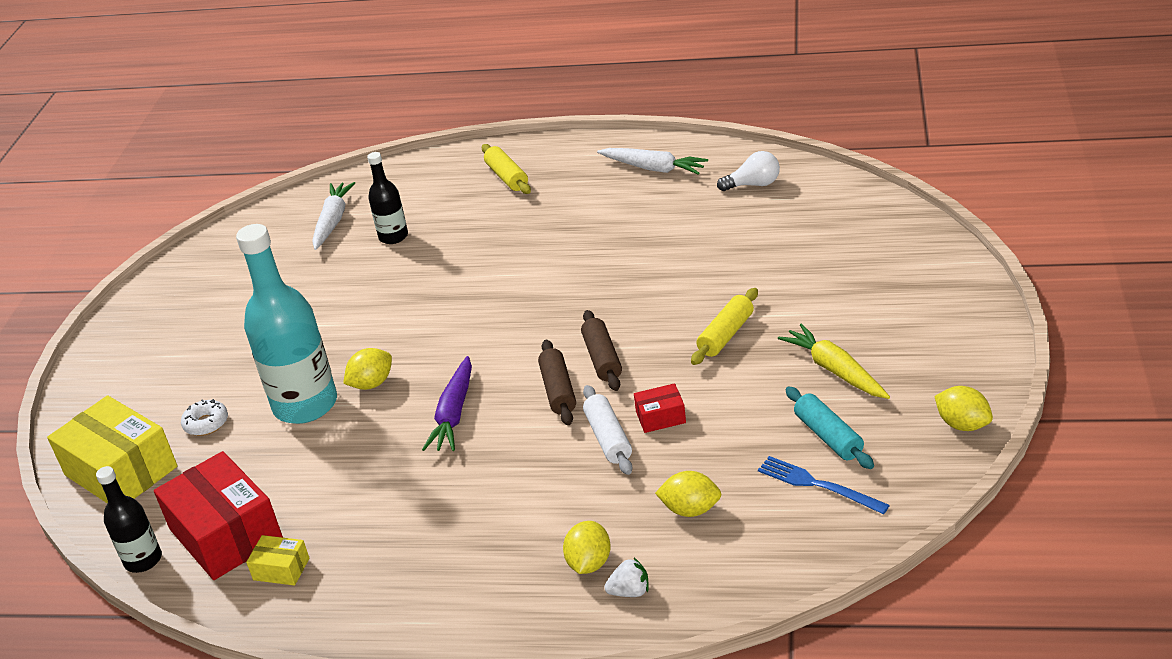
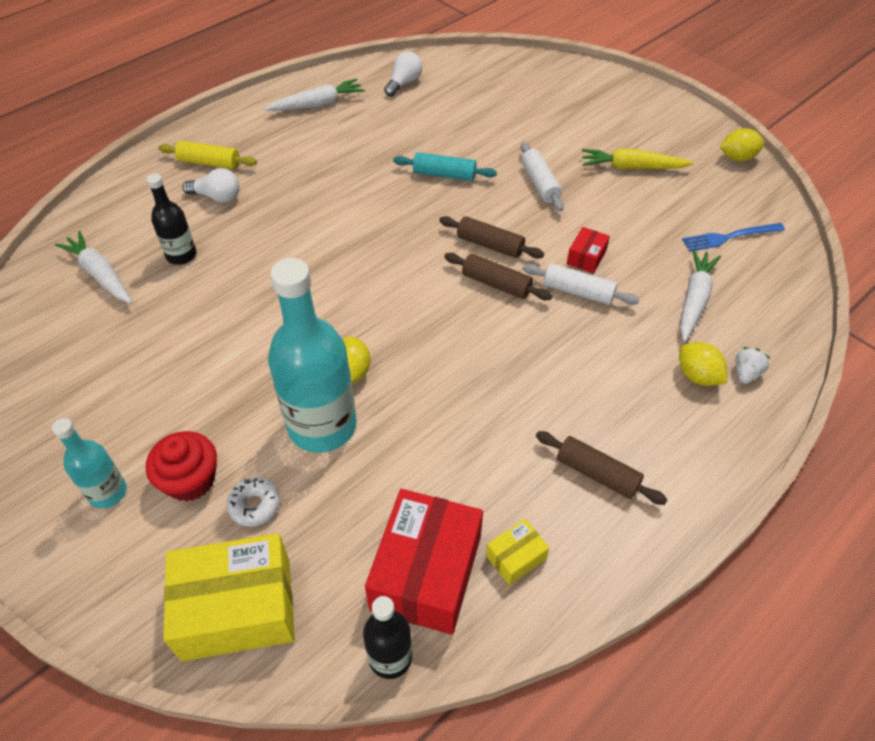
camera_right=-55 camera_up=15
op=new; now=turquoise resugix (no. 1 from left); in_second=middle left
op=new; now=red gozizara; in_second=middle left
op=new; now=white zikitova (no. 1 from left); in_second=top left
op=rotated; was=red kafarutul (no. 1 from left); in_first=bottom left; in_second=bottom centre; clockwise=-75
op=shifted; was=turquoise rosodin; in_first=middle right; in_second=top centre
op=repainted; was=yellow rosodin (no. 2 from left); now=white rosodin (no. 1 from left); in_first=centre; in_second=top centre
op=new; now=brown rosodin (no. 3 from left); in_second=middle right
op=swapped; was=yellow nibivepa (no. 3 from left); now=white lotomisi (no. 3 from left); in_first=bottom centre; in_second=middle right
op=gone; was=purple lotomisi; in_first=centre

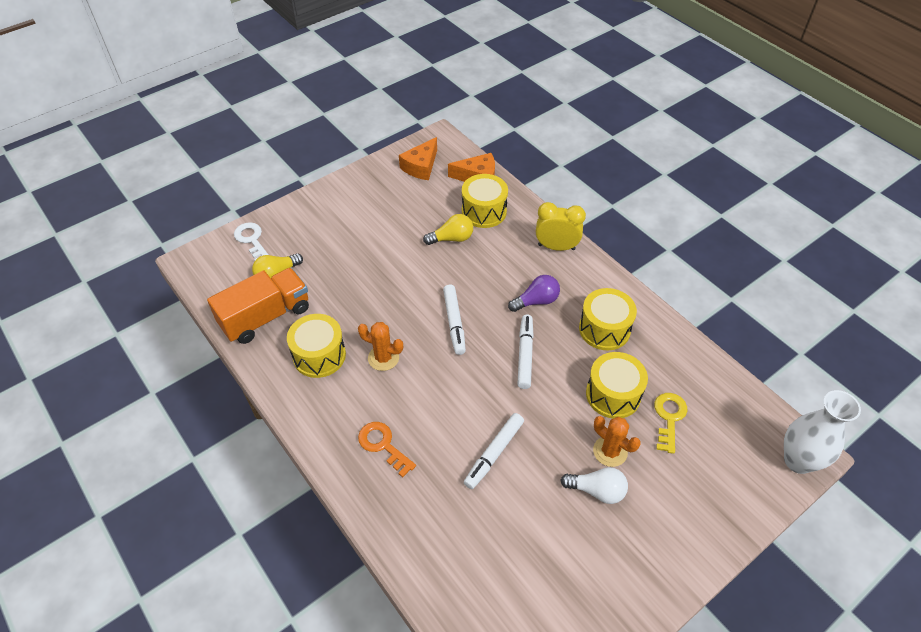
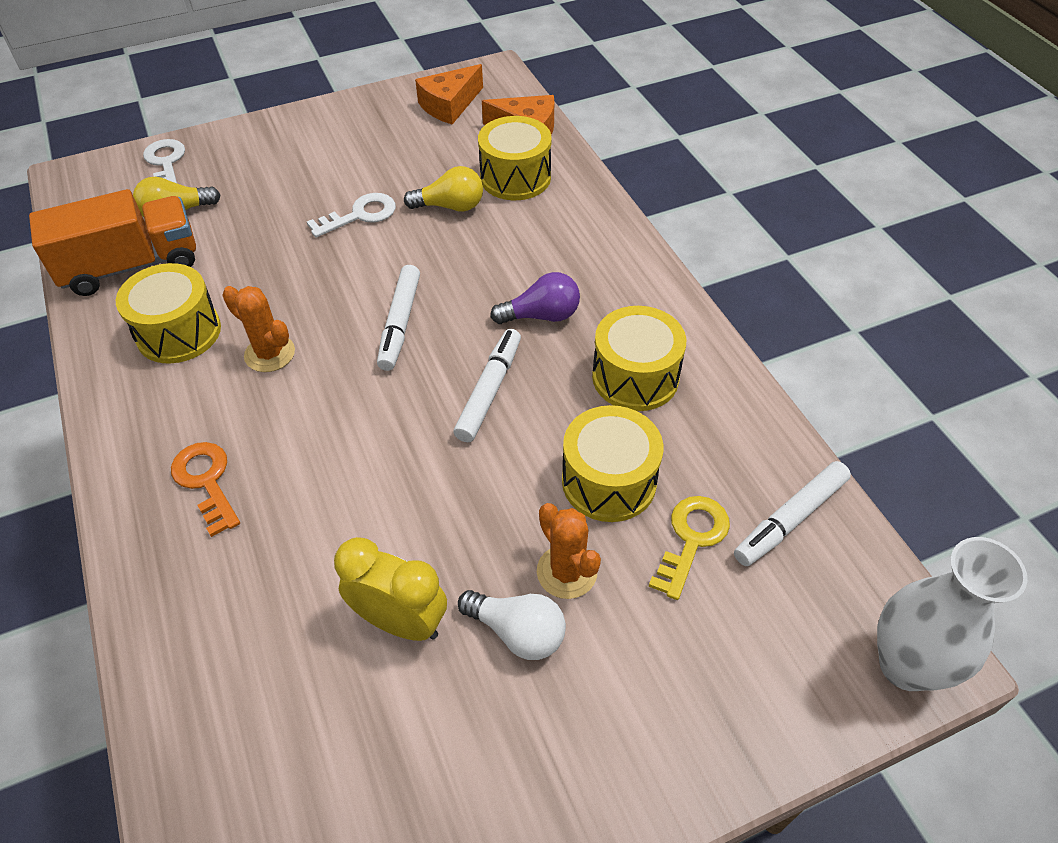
camera_right=15 camera_up=0
op=new; now=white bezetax (no. 2 from left); in_second=top left
op=shifted; was=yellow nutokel; in_first=centre; in_second=bottom centre
op=shifted; was=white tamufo (no. 2 from left in the first image); now=white tamufo (no. 3 from left); in_first=bottom centre; in_second=middle right

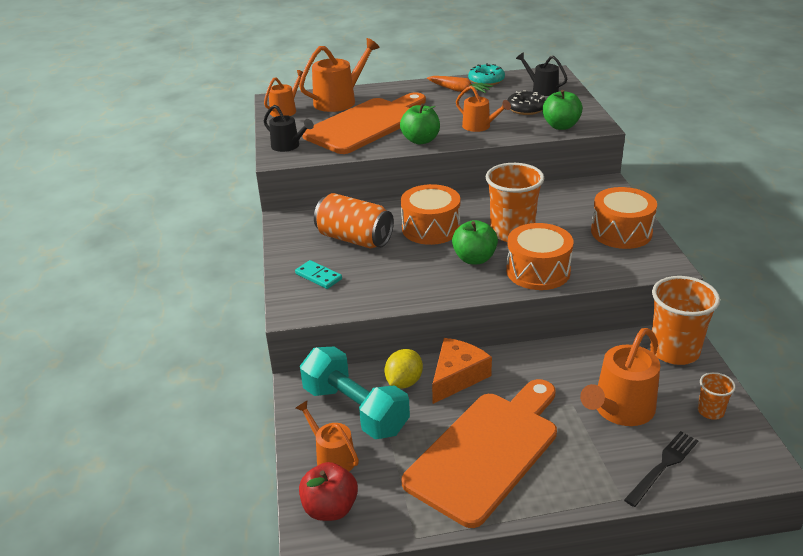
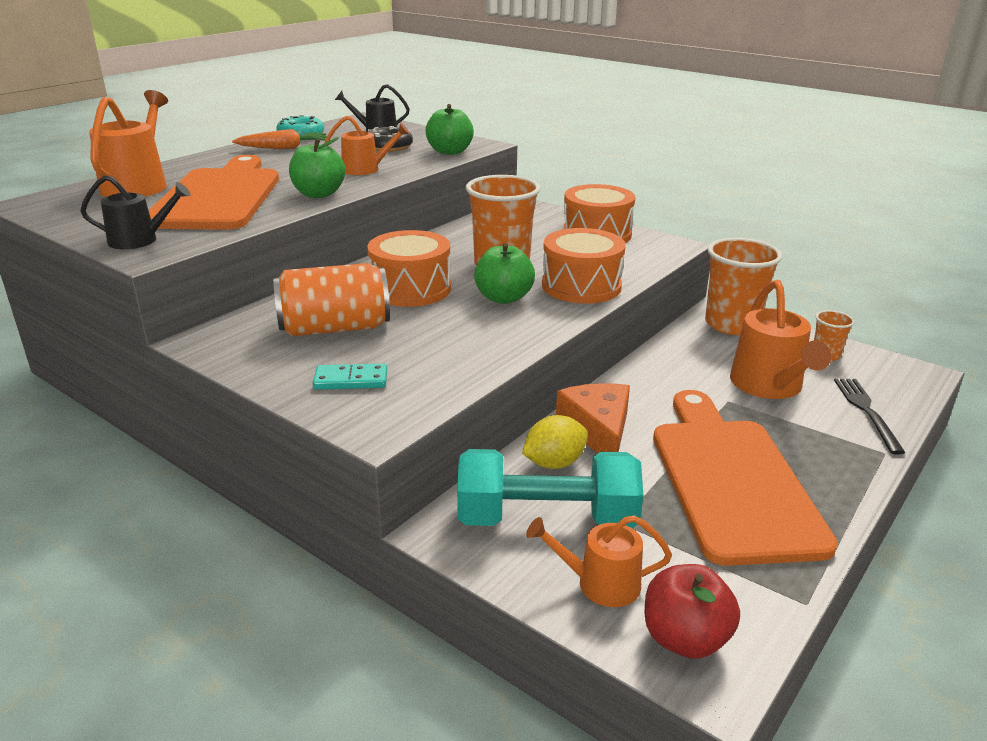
camera_right=-45 camera_up=-5
op=rotated; was=yellow nibivepa; in_first=centre; in_second=centre; clockwise=75
op=gone; was=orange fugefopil (no. 1 from left); in_first=top centre

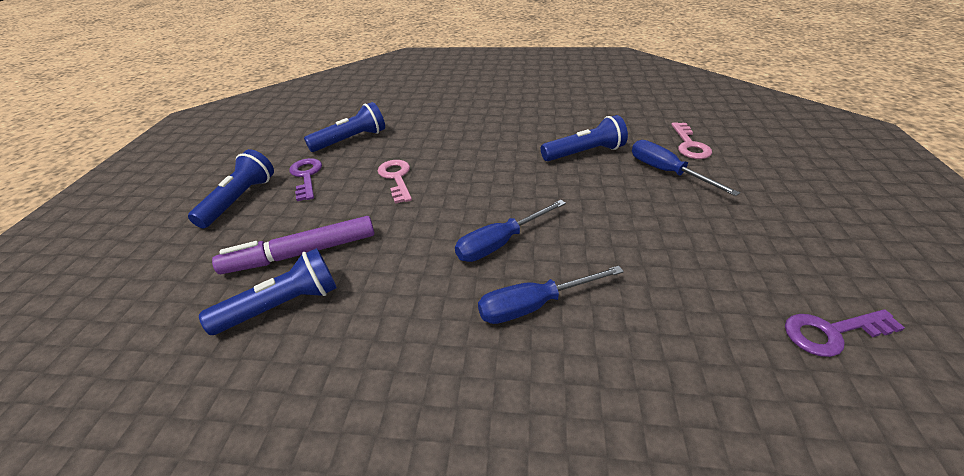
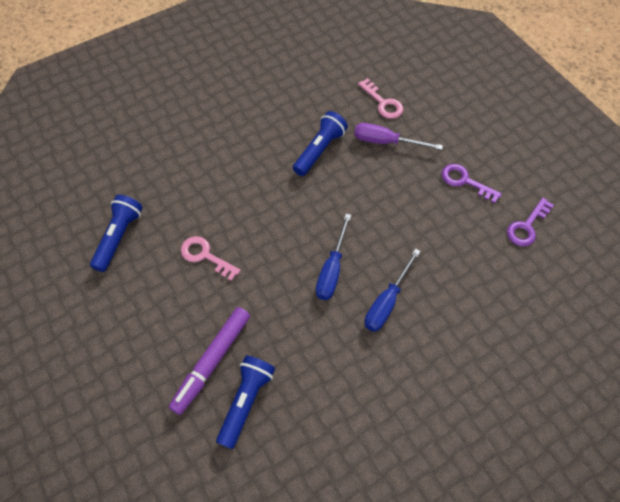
camera_right=-40 camera_up=20
op=repainted; was=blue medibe (no. 3 from left); now=purple medibe; in_first=middle right; in_second=top centre
op=shifted; was=purple bezetax (no. 1 from left); in_first=middle left; in_second=middle right
op=gone; was=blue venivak (no. 1 from left); in_first=middle left

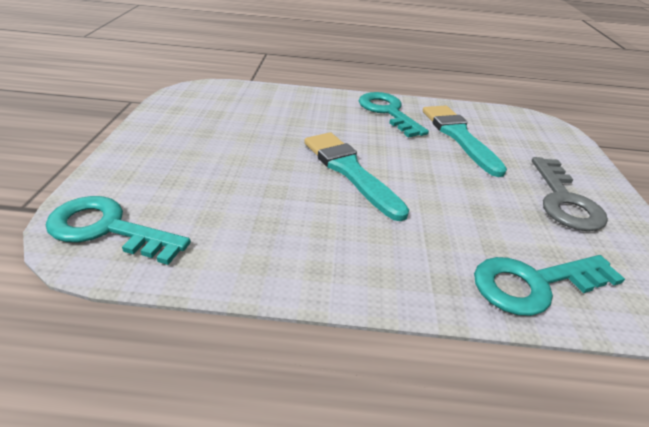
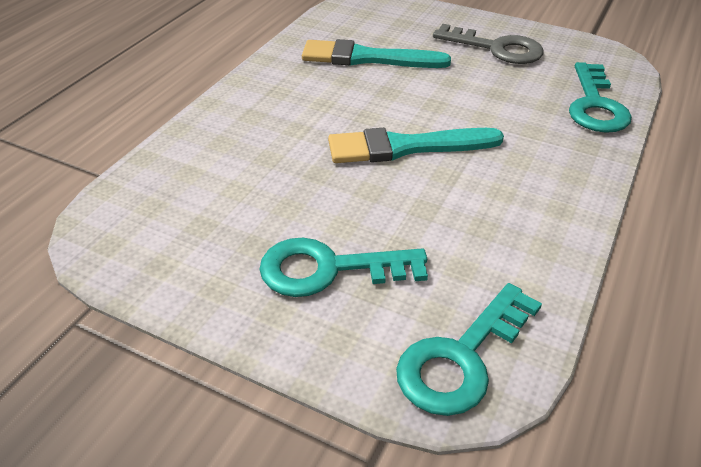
camera_right=-65 camera_up=5
op=shifted; was=turquoise bezetax (no. 2 from left in the first image); now=turquoise bezetax (no. 1 from left); in_first=top centre; in_second=centre

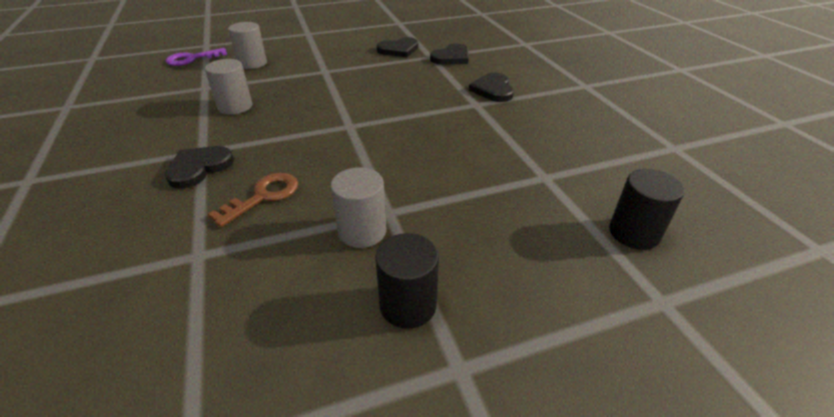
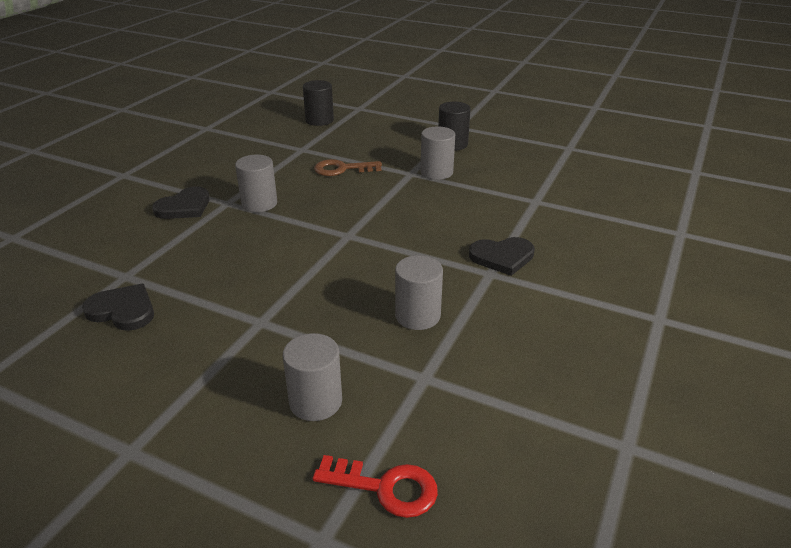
camera_right=-135 camera_up=-5
op=new; now=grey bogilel (no. 1 from left); in_second=middle left
op=repainted; was=purple bezetax; now=red bezetax; in_first=top left; in_second=bottom centre
op=shifted; was=brown bezetax; in_first=middle left; in_second=top centre
op=gone; was=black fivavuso (no. 3 from left); in_first=top centre

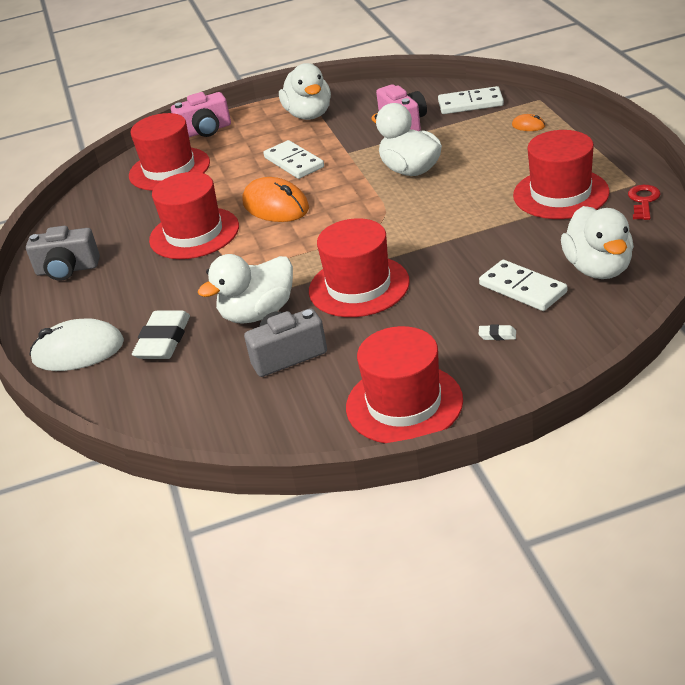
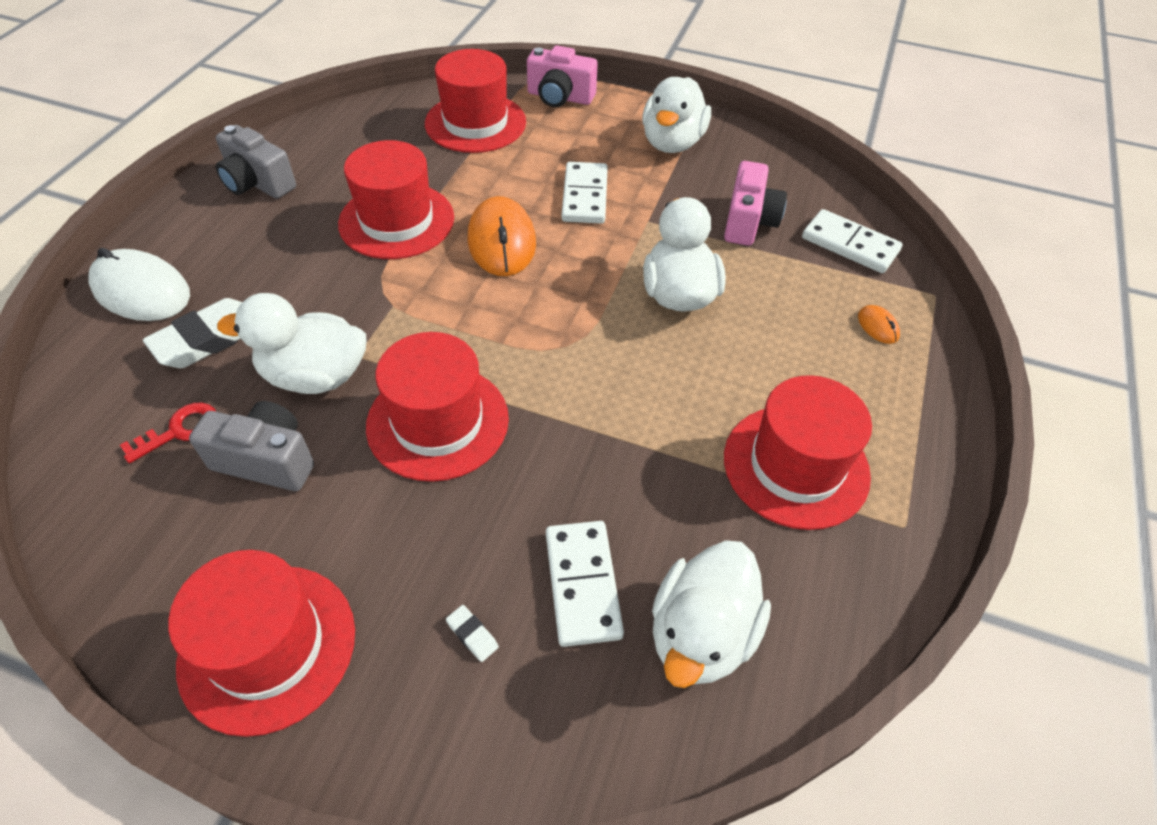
camera_right=30 camera_up=15
op=shifted; was=red bezetax; in_first=top right; in_second=middle left

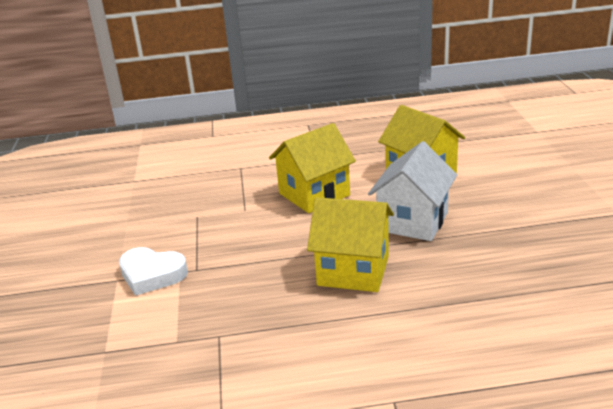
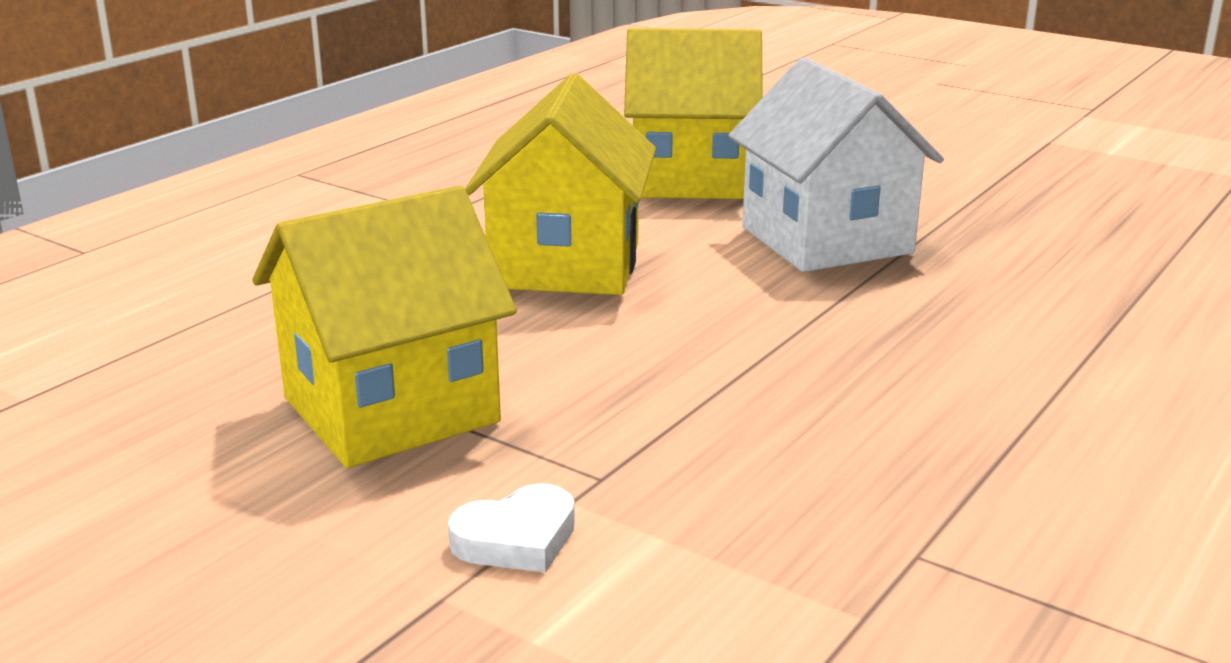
camera_right=-50 camera_up=-5
op=shifted; was=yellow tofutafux (no. 2 from left in the first image); now=yellow tofutafux (no. 1 from left); in_first=centre; in_second=middle left
op=scaled; was=white fivavuso; in_first=middle left; in_second=bottom centre; ratio=0.58

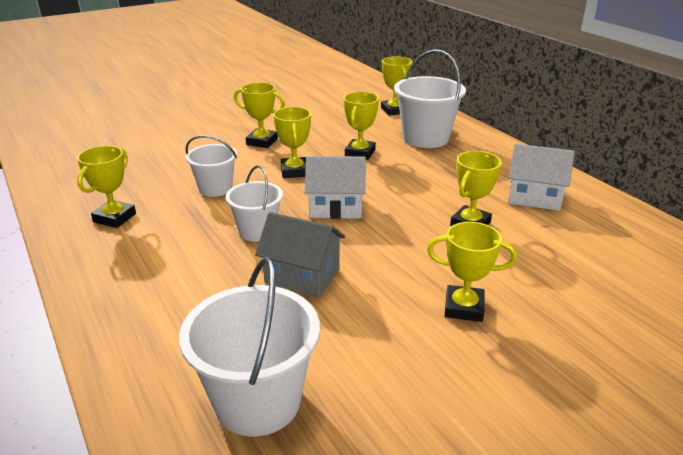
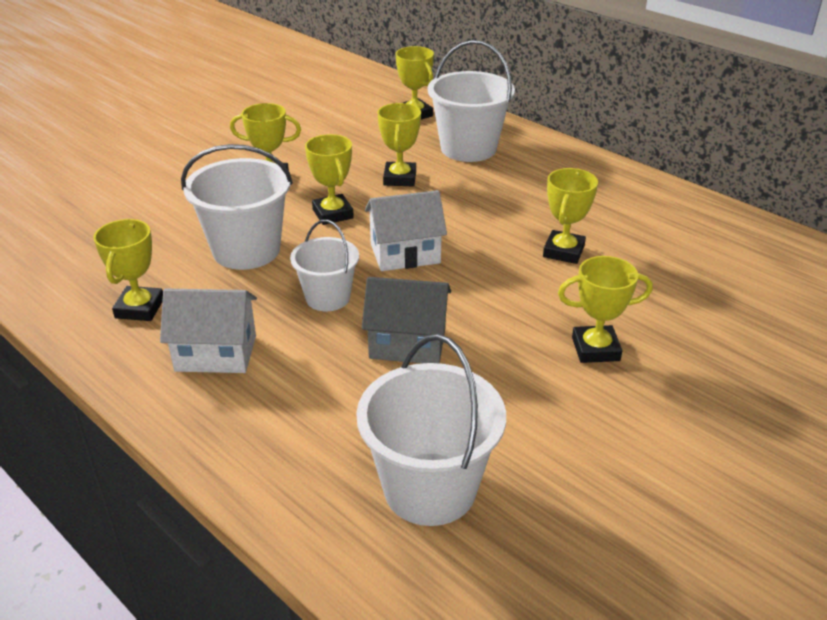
camera_right=-15 camera_up=5
op=shifted; was=white tofutafux (no. 2 from left in the first image); now=white tofutafux (no. 1 from left); in_first=middle right; in_second=middle left
op=scaled; was=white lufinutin (no. 1 from left); in_first=middle left; in_second=middle left; ratio=1.62

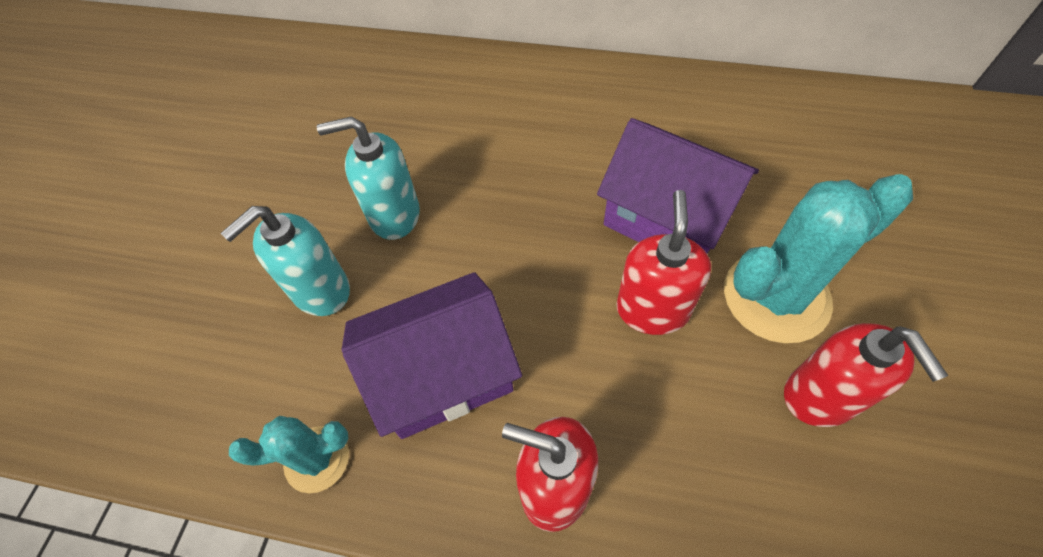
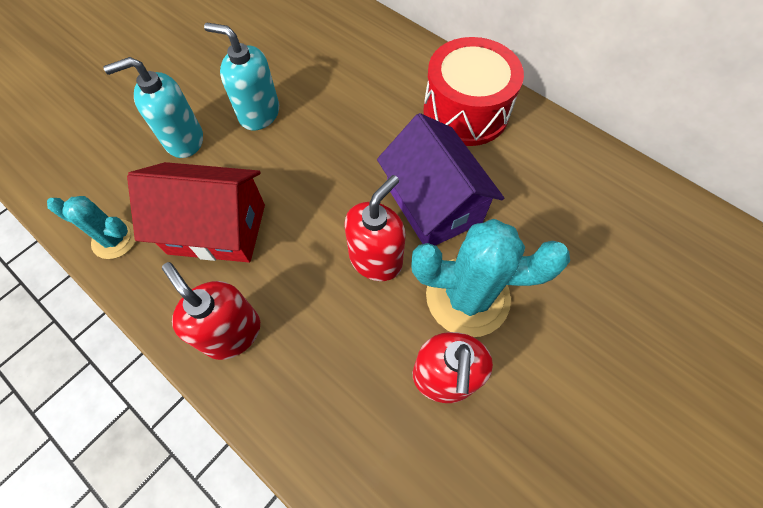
camera_right=25 camera_up=5
op=repainted; was=purple tofutafux (no. 1 from left); now=red tofutafux; in_first=centre; in_second=middle left
op=new; now=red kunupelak; in_second=top centre

